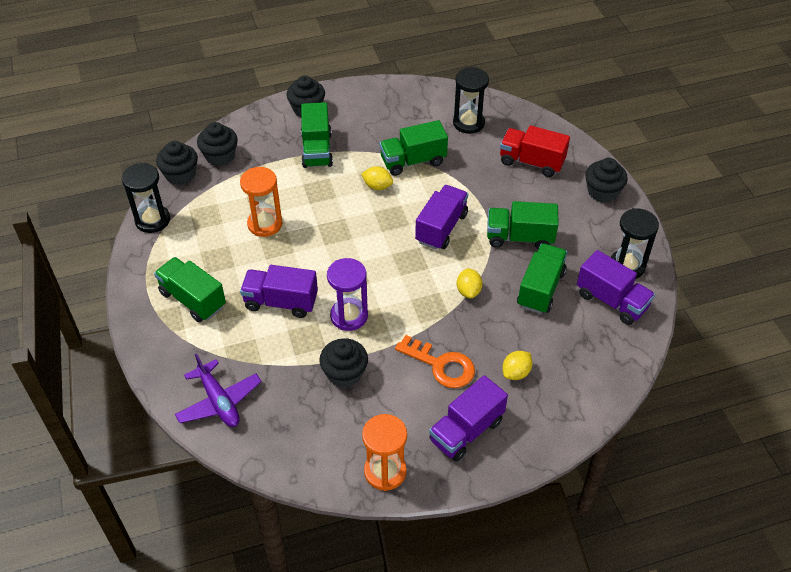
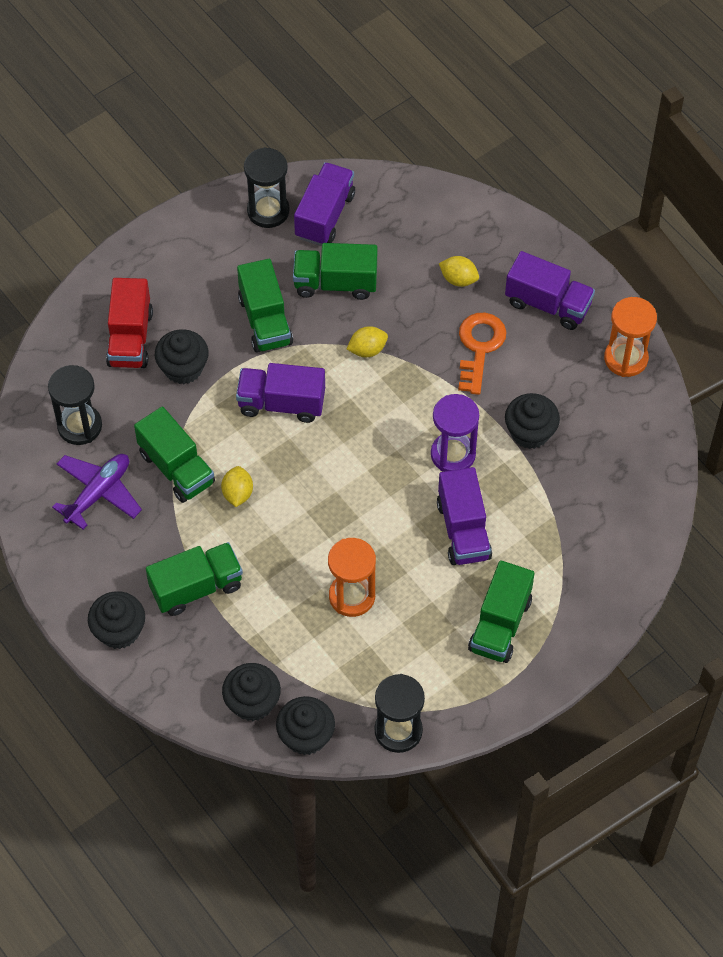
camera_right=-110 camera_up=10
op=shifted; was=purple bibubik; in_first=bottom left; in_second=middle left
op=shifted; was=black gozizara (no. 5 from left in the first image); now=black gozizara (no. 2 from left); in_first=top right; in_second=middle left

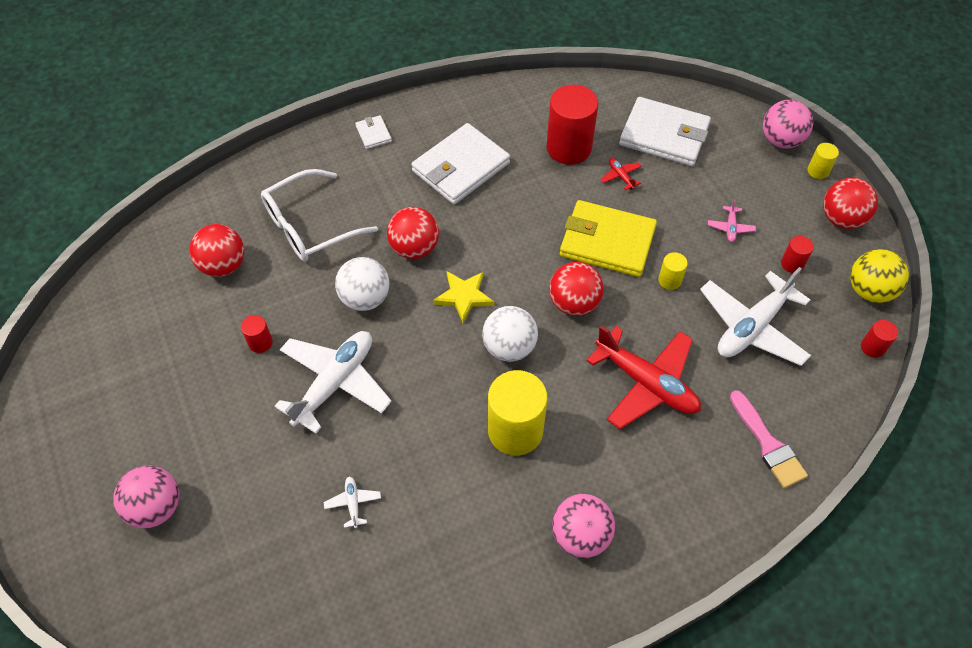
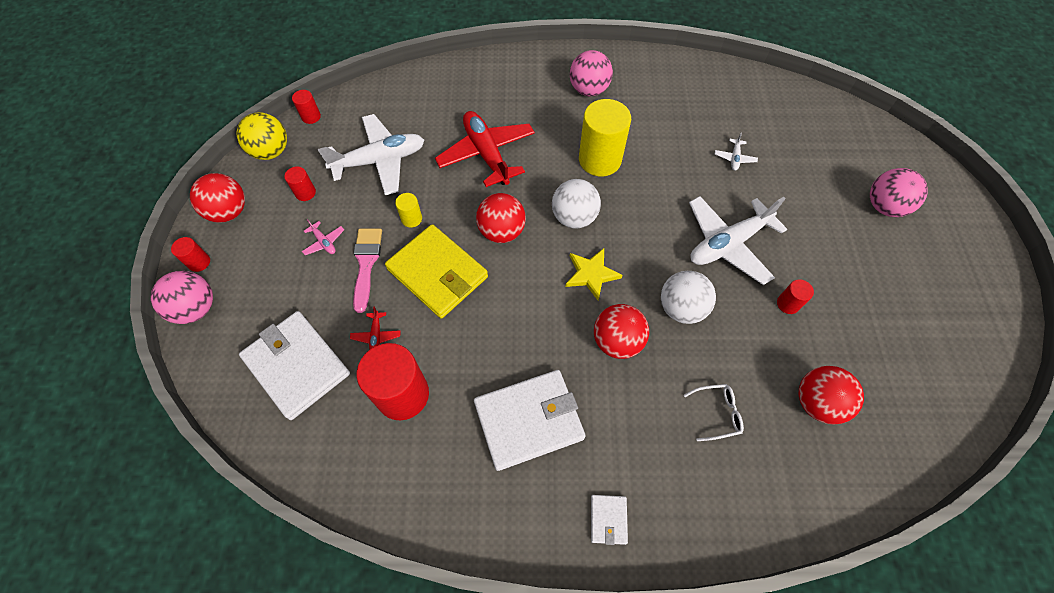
camera_right=-155 camera_up=5
op=repainted; was=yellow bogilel (no. 3 from left); now=red bogilel (no. 1 from left); in_first=top right; in_second=middle left
op=rotated; was=pink bibubik; in_first=middle right; in_second=middle left; clockwise=105
op=shifted; was=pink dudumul; in_first=bottom right; in_second=centre
op=scaled; was=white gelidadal; in_first=top left; in_second=bottom right; ratio=0.48

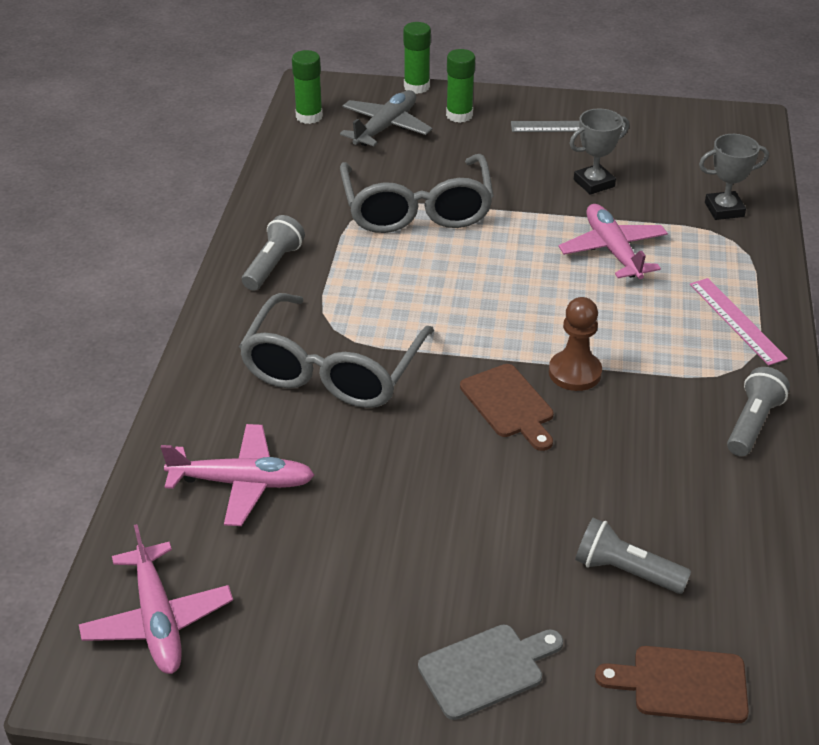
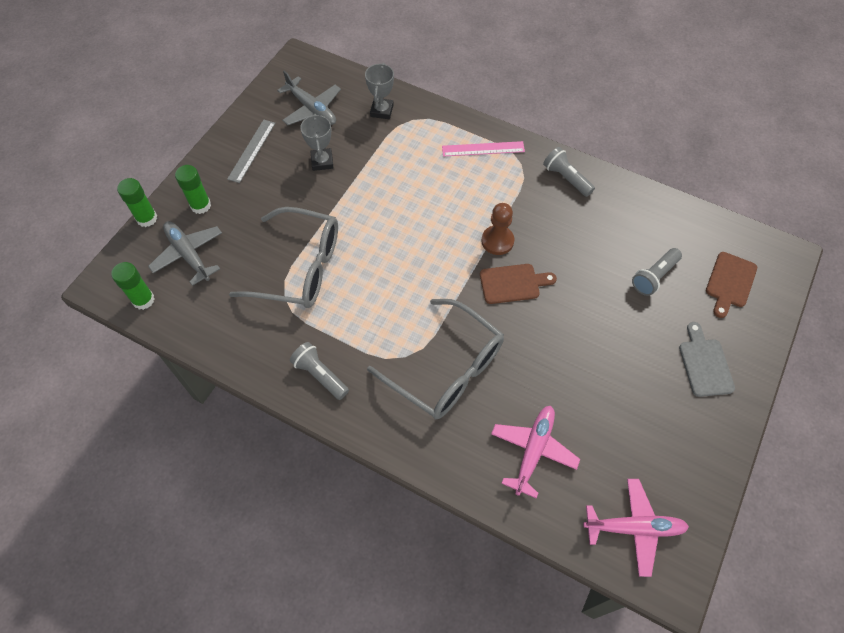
camera_right=-70 camera_up=20
op=new; now=grey bibubik (no. 2 from left); in_second=top centre
op=gone; was=pink bibubik (no. 3 from left); in_first=top right

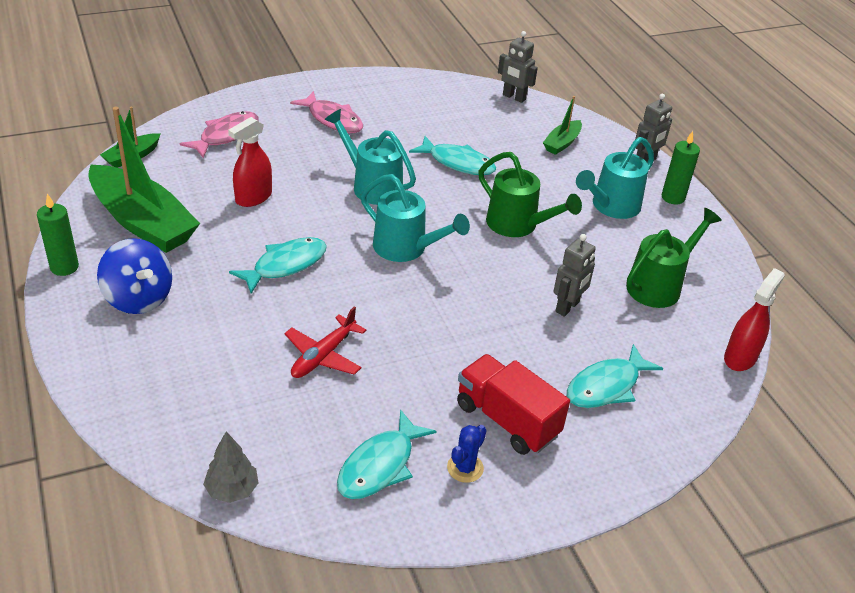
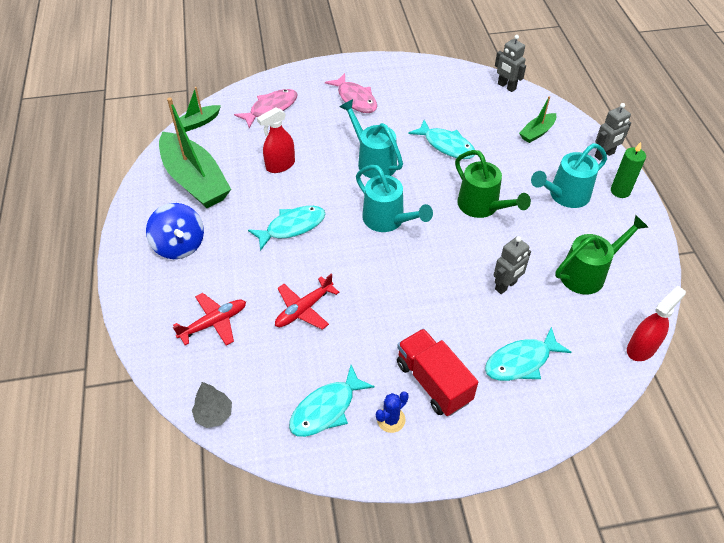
camera_right=15 camera_up=10
op=new; now=red bibubik (no. 1 from left); in_second=middle left
op=gone; was=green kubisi (no. 1 from left); in_first=middle left

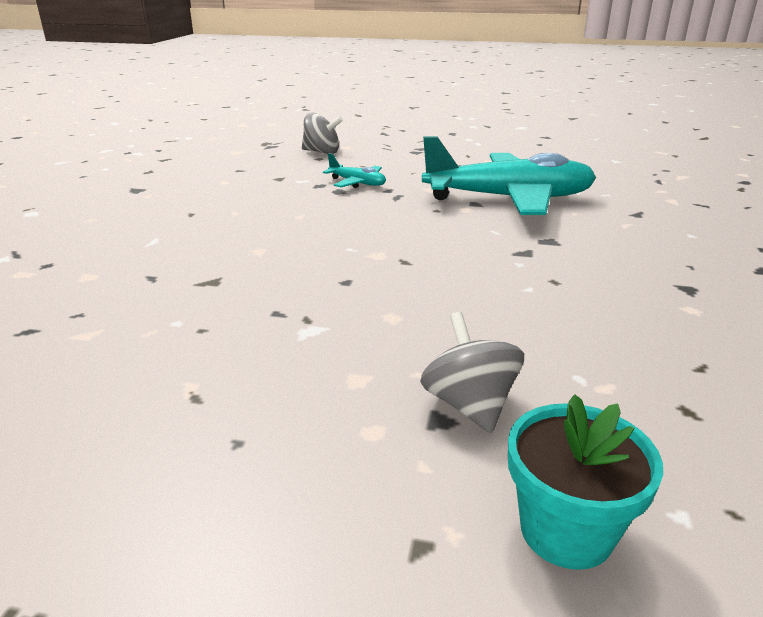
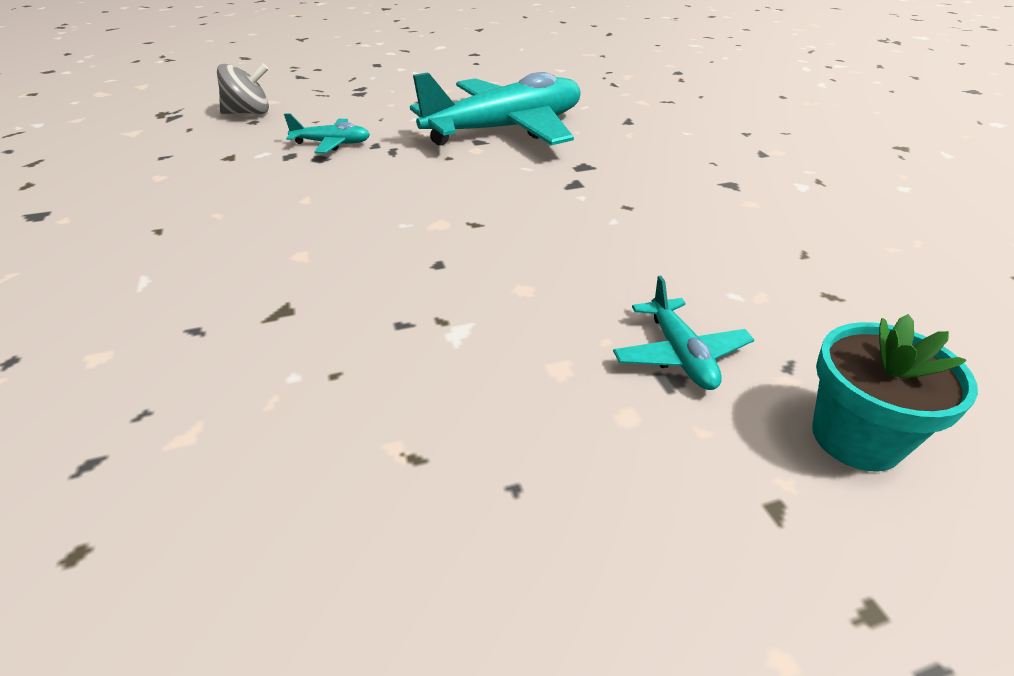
camera_right=-30 camera_up=10
op=swapped; was=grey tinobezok (no. 2 from left); now=turquoise bibubik (no. 3 from left); in_first=centre; in_second=middle right

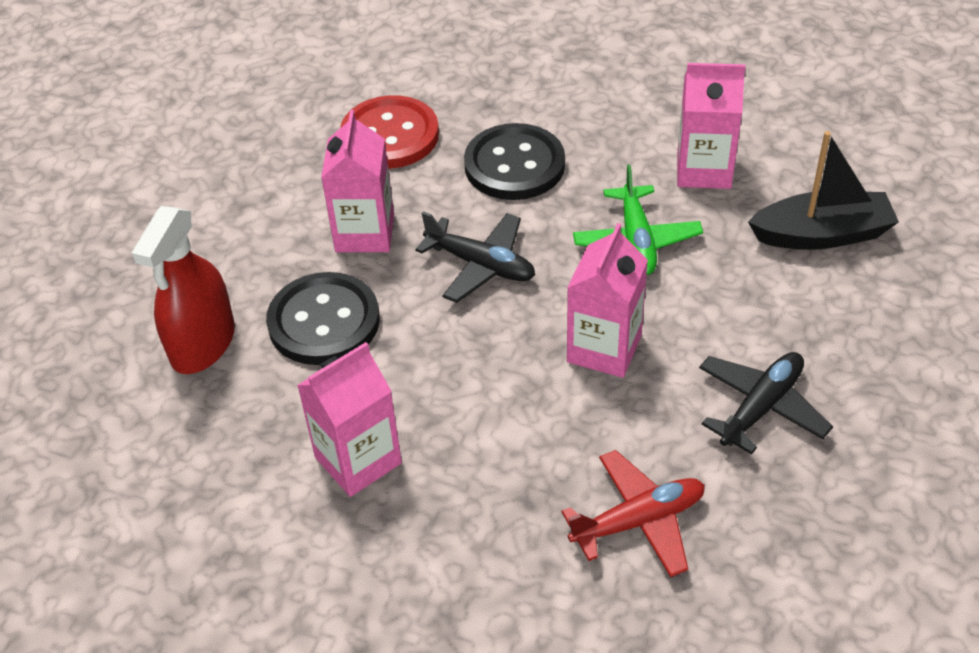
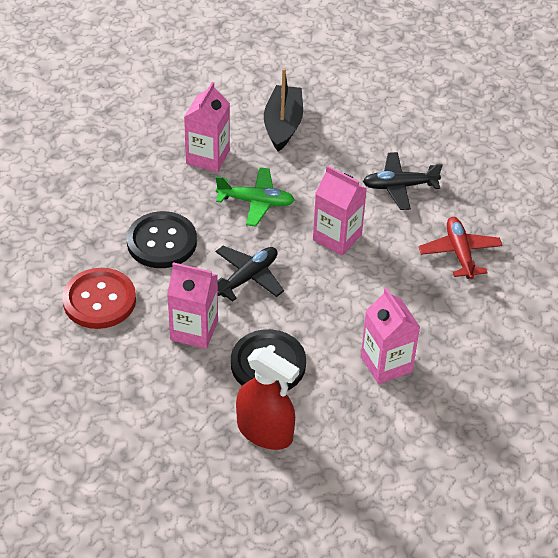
camera_right=-80 camera_up=0
op=rotated; was=black bibubik (no. 2 from left); in_first=middle right; in_second=top right; clockwise=-60

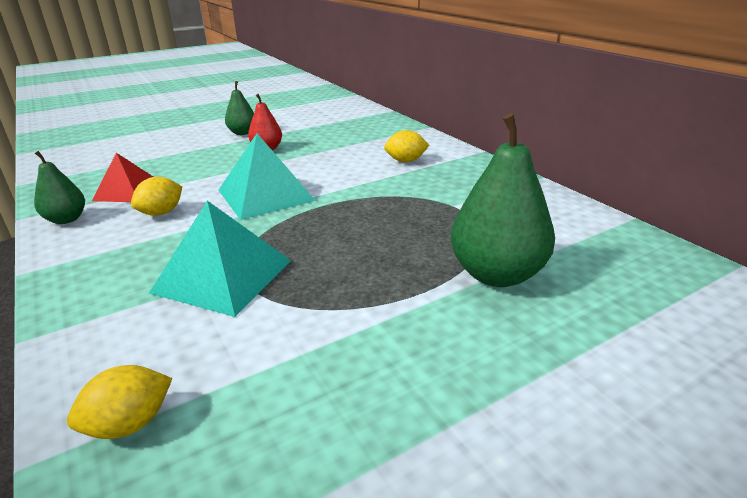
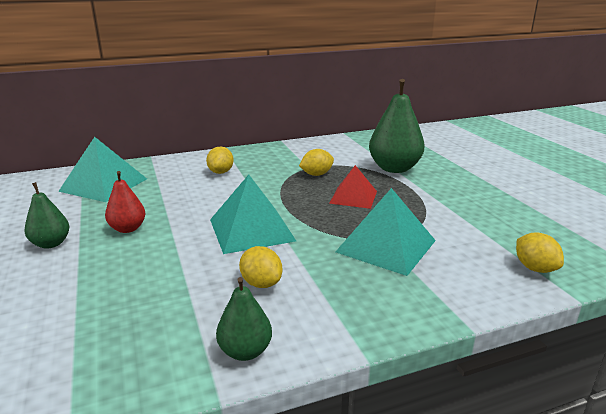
camera_right=-80 camera_up=-5
op=new; now=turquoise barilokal (no. 1 from left); in_second=middle left
op=new; now=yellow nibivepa (no. 3 from left); in_second=centre
op=shifted; was=red barilokal; in_first=middle left; in_second=centre

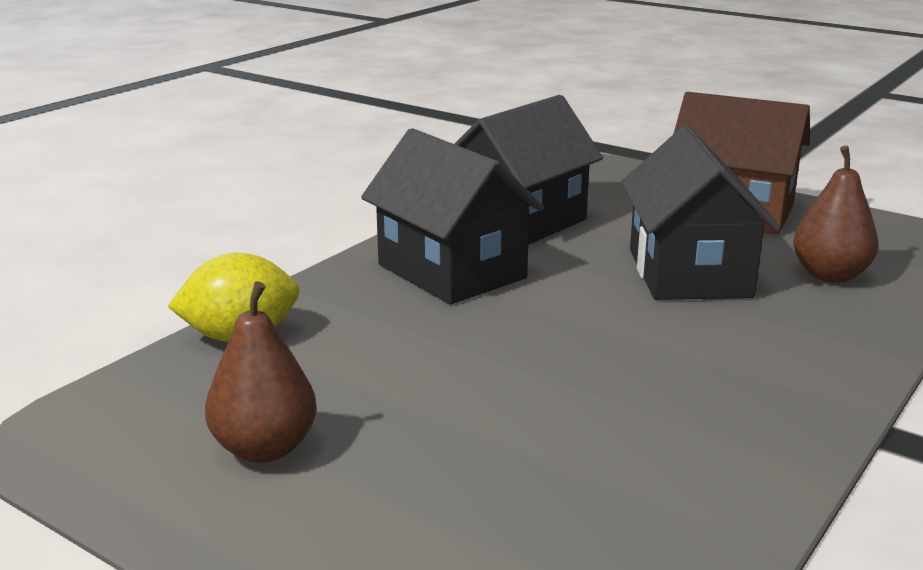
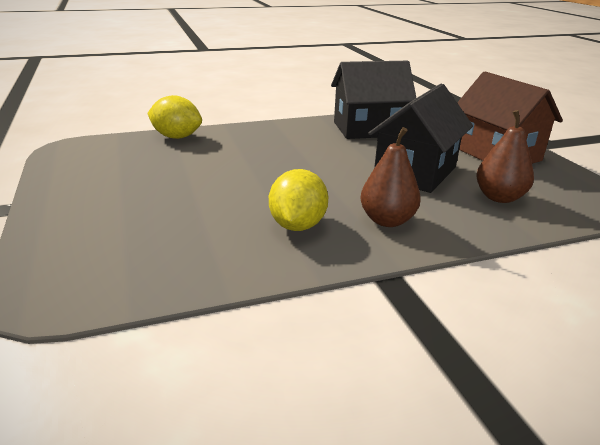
camera_right=35 camera_up=5
op=new; now=yellow nibivepa (no. 2 from left); in_second=centre
op=shifted; was=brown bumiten (no. 1 from left); in_first=middle left; in_second=centre
op=gone; was=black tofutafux (no. 1 from left); in_first=centre

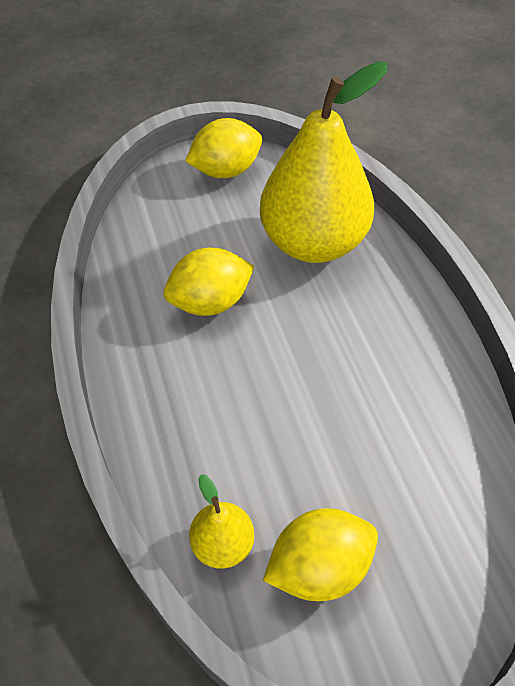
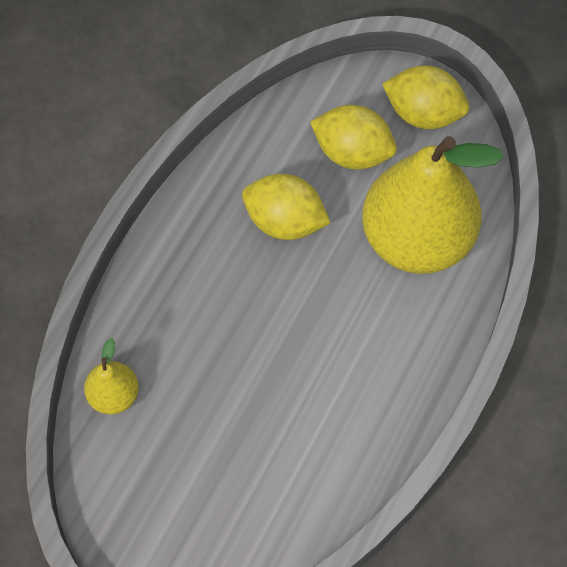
camera_right=45 camera_up=10
op=shifted; was=yellow nibivepa (no. 3 from left in the first image); now=yellow nibivepa (no. 2 from left); in_first=bottom centre; in_second=top centre

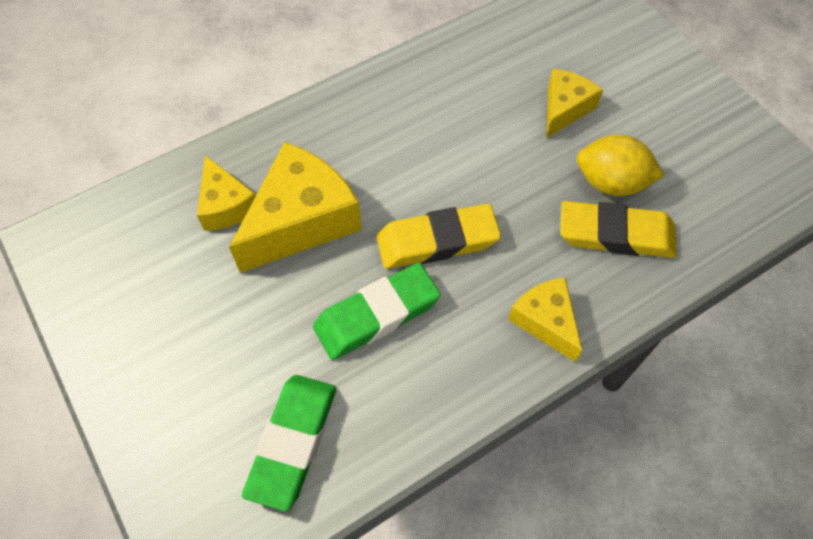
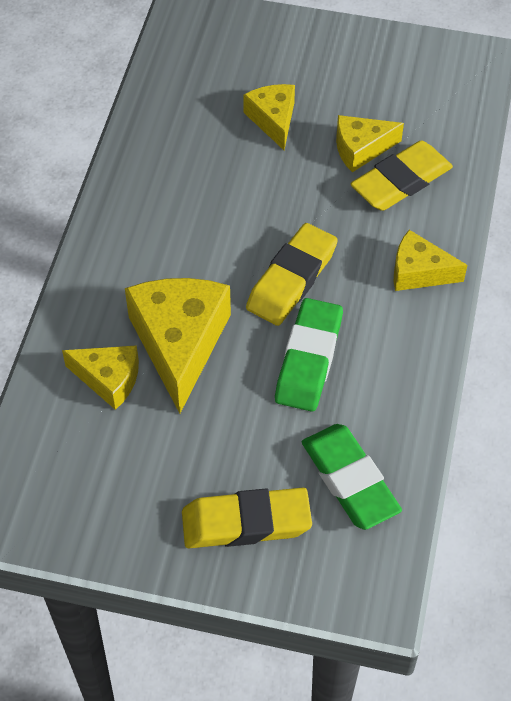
camera_right=-45 camera_up=-5
op=new; now=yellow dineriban (no. 1 from left); in_second=bottom centre
op=swapped; was=yellow nibivepa; now=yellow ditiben (no. 4 from left); in_first=top right; in_second=top right

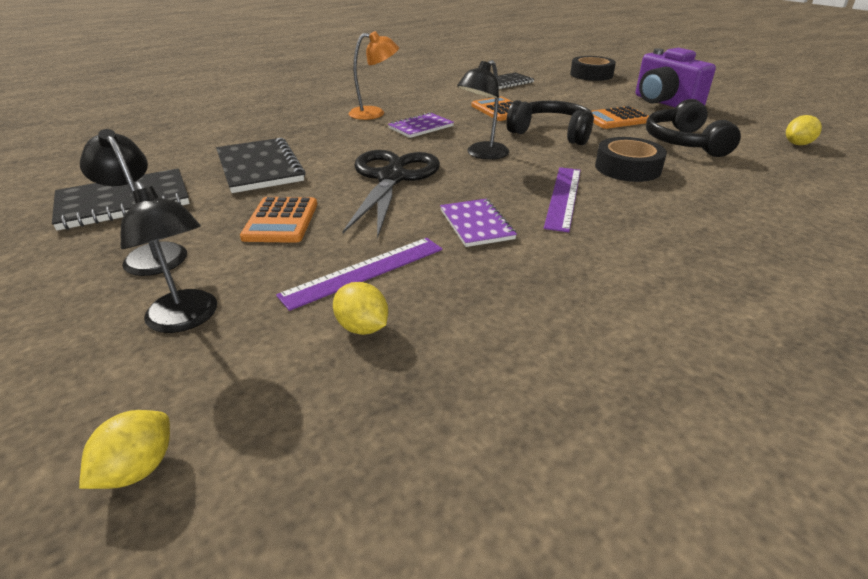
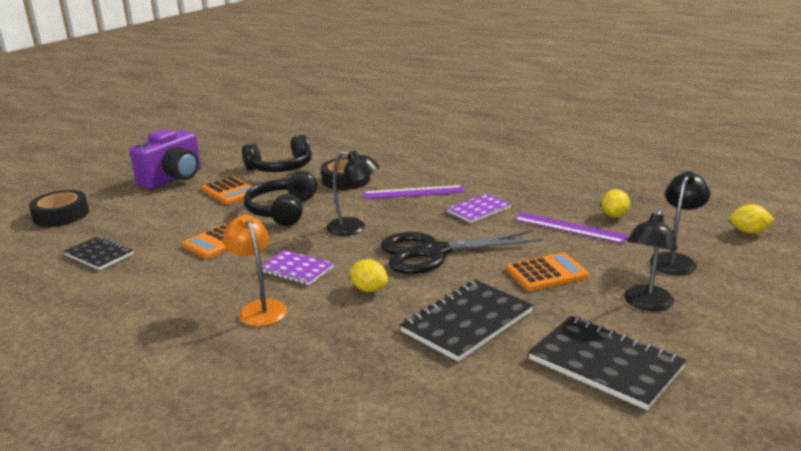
camera_right=-110 camera_up=-10
op=shifted; was=yellow nibivepa (no. 3 from left in the first image); now=yellow nibivepa (no. 1 from left); in_first=top right; in_second=centre

